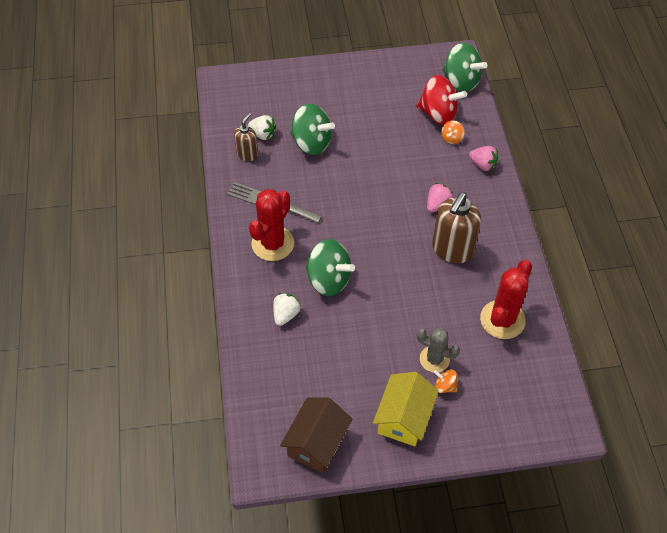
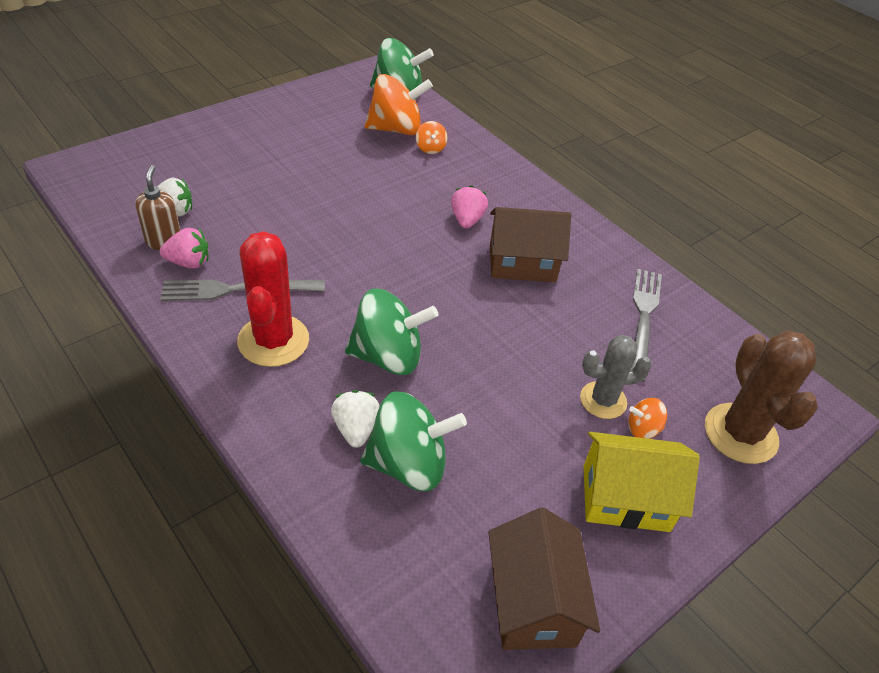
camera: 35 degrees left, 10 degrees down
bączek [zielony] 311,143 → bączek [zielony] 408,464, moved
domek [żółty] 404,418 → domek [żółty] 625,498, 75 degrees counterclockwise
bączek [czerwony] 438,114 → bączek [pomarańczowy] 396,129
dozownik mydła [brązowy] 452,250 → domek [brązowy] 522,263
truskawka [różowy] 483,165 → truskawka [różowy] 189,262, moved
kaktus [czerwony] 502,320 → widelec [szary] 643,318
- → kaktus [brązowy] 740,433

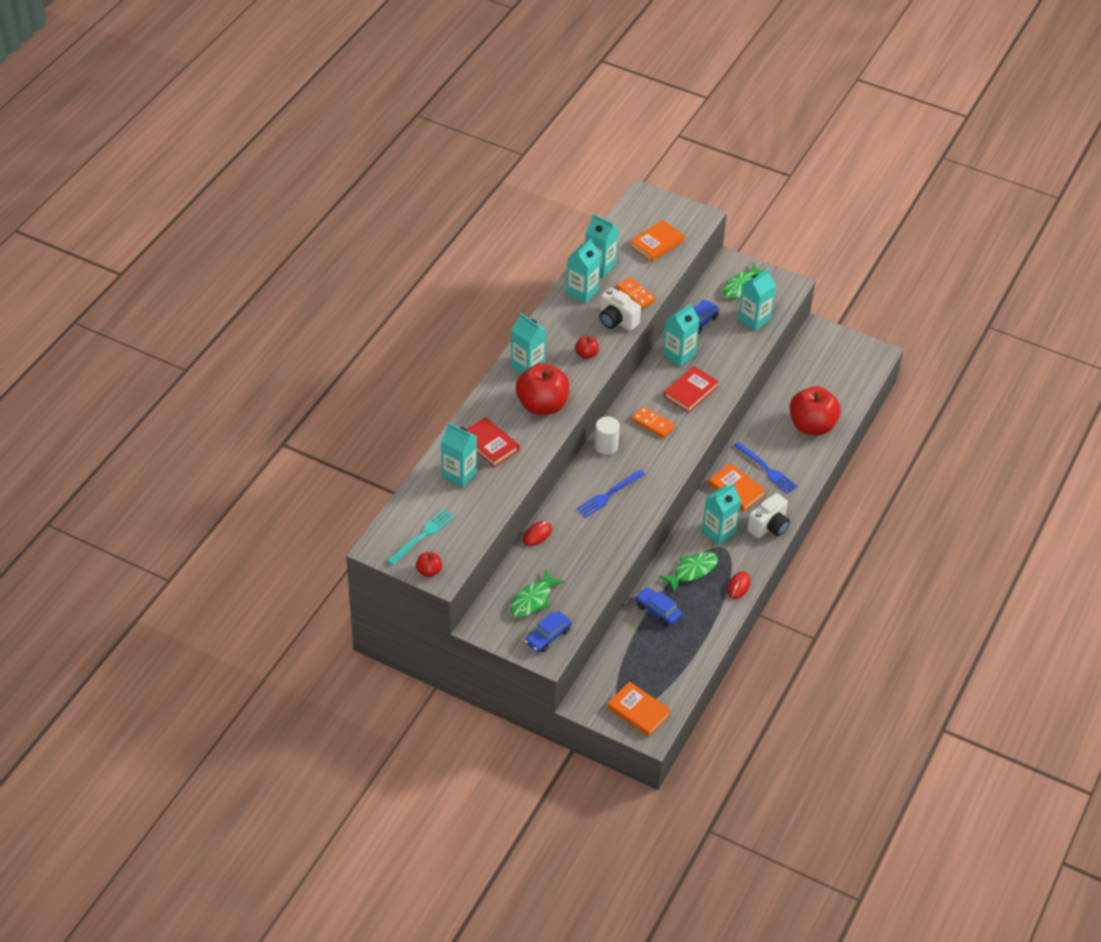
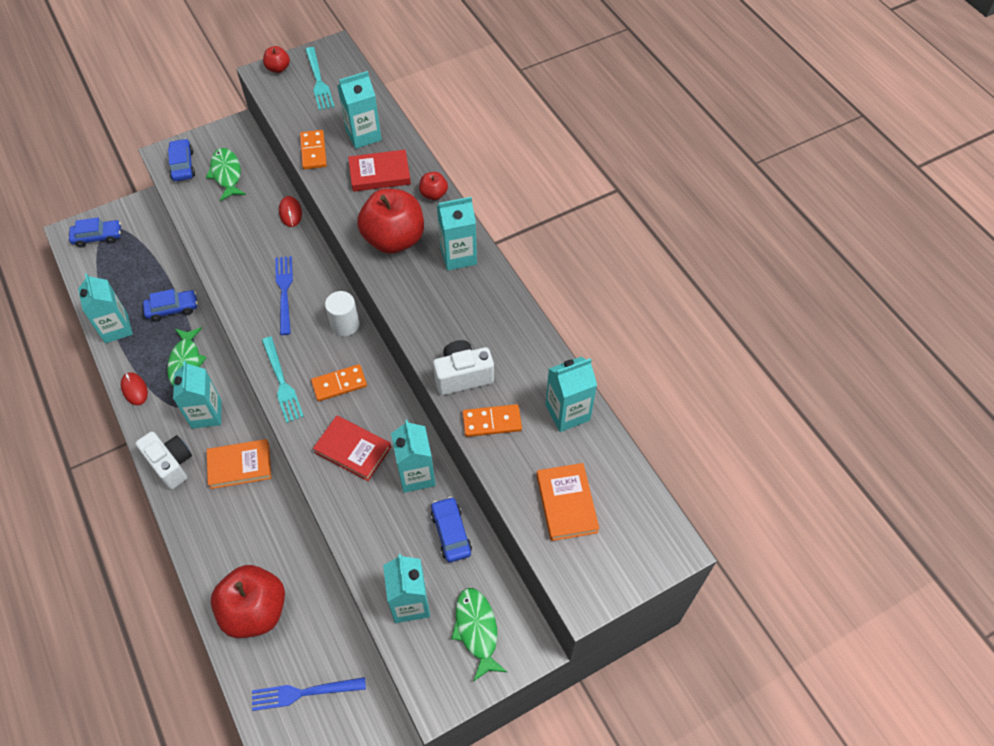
camera: 125 degrees right, 10 degrees up
karton mleka [turkusowy] 582,292 → karton mleka [turkusowy] 116,328, moved
jabłko [czerwony] 586,354 → jabłko [czerwony] 433,194, moved
książka [pomarańczowy] 638,711 → samochód [niebieski] 98,237
książka [czerwony] 690,392 → książka [czerwony] 353,450, 45 degrees counterclockwise
widelec [niebieski] 767,469 → widelec [niebieski] 303,693, moved
aparat fotograficzny [biały] 769,526 → aparat fotograficzny [biały] 171,464, 150 degrees clockwise
- → widelec [turkusowy] 282,383
- → kostka domina [pomarańczowy] 313,151

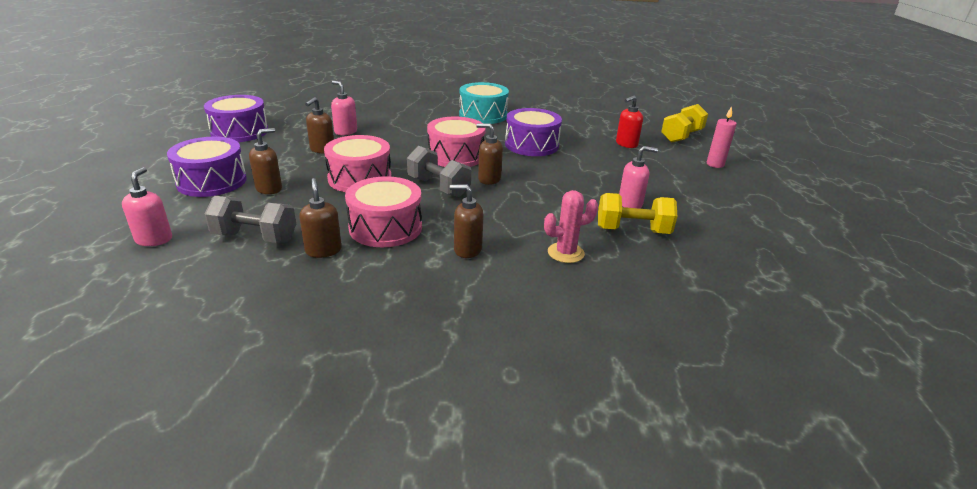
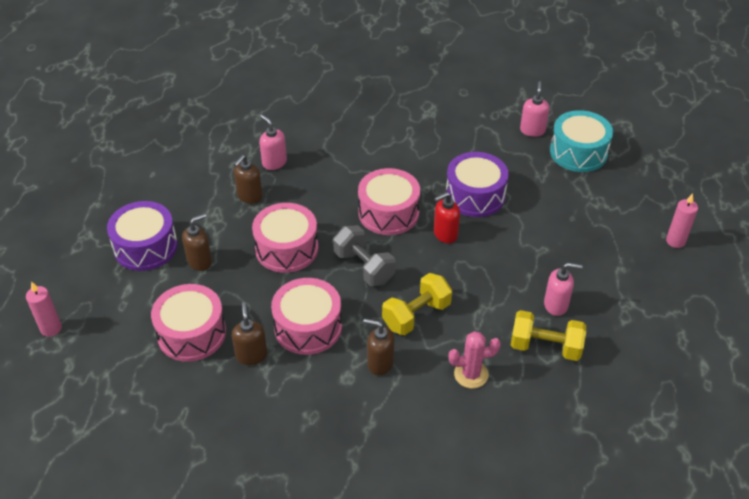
camera: 10 degrees right, 15 degrees up
dozownik mydła [różowy] 154,239 → dozownik mydła [różowy] 532,130, moved
bęben [fioletowy] 239,132 → -
hantel [szary] 255,237 → bęben [różowy] 191,333
bęben [turkusowy] 483,115 → bęben [turkusowy] 578,152, moved
dozownik mydła [brązowy] 489,179 → -
dozownik mydła [czerwony] 626,144 → dozownik mydła [czerwony] 445,234, moved
hantel [żółty] 681,136 → hantel [żółty] 416,315, moved
- → świeca [różowy] 51,328

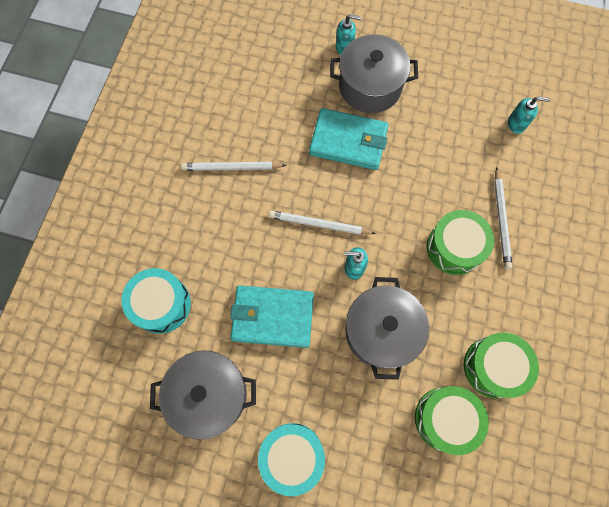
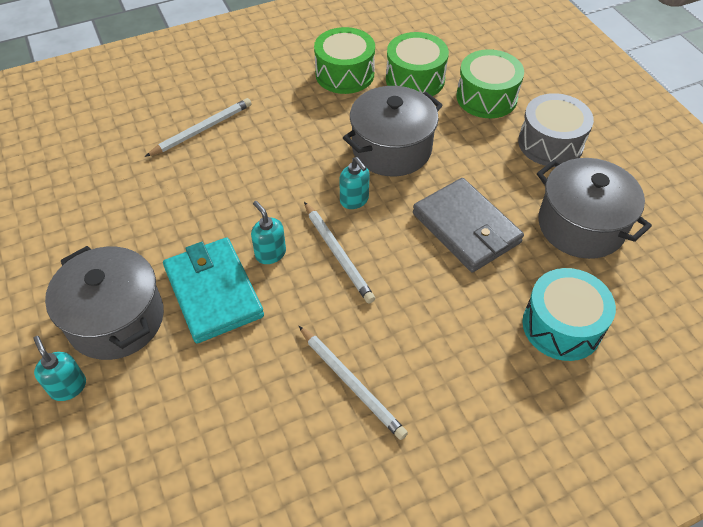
camera: 130 degrees left, 20 degrees down
portfel [turkusowy] 272,317 → portfel [szary] 466,228
bęben [turkusowy] 292,456 → bęben [szary] 550,143
bęben [zielony] 454,247 → bęben [zielony] 486,97, moved
dozownik mydła [turkusowy] 516,124 → dozownik mydła [turkusowy] 270,253, moved

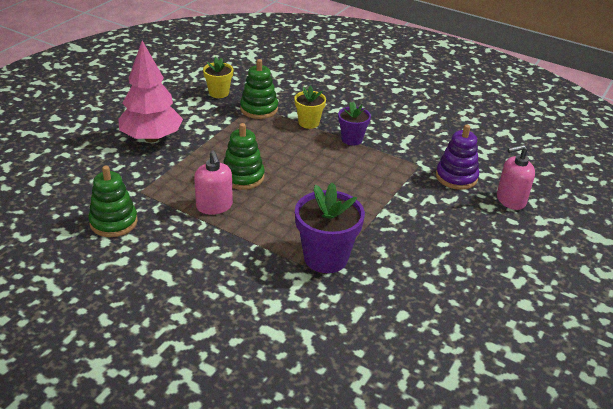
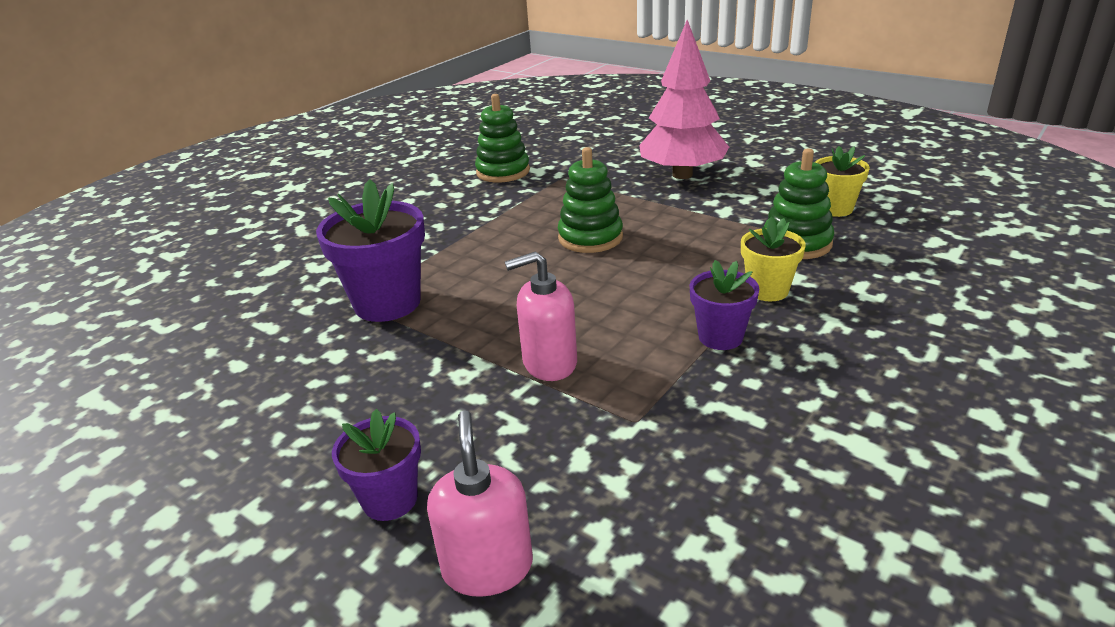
camera: 100 degrees right, 5 degrees down
dozownik mydła [różowy] 214,206 → dozownik mydła [różowy] 549,363, moved
zabawka nakładanka [fioletowy] 456,177 → -
- → doniczka [fioletowy] 390,499

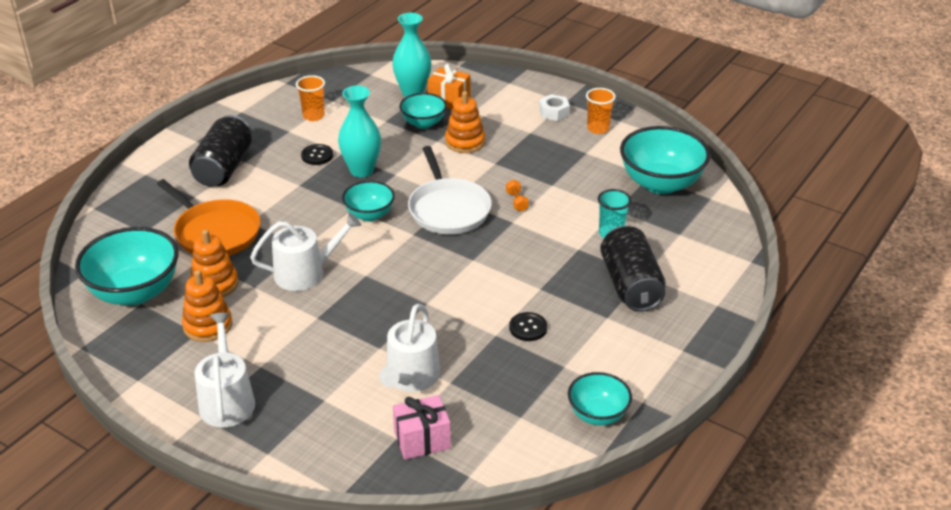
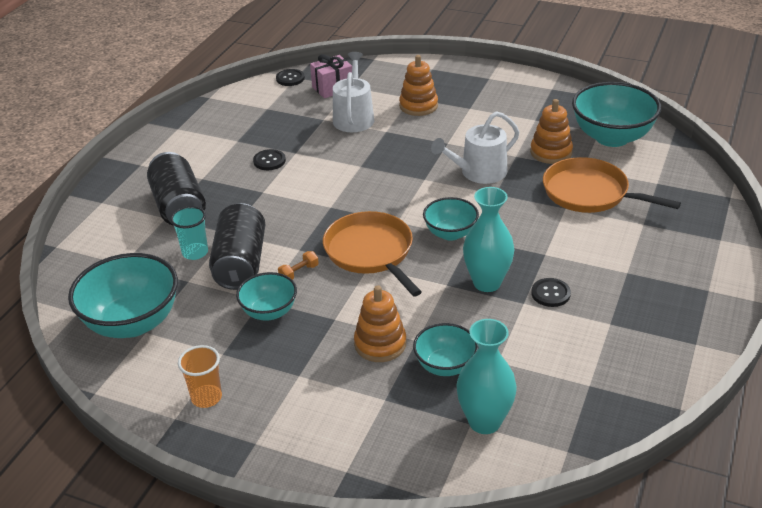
camera: 170 degrees right, 0 degrees up
zabawka nakładanka [pomarańczowy] 208,325 → zabawka nakładanka [pomarańczowy] 418,106, moved
puszka [czarny] 224,168 → puszka [czarny] 240,263, moved
konewka [biały] 227,400 → -
szklanka [pomarańczowy] 313,116 → -
patelnia [biały] 448,209 → patelnia [pomarańczowy] 371,252
prezent [pomarańczowy] 449,100 → -
hantel [pomarańczowy] 517,201 → hantel [pomarańczowy] 299,273, 75 degrees clockwise
nakrętka [biały] 554,112 → -
miska [turkusowy] 597,414 → miska [turkusowy] 269,312, moved
- → guzik [czarny] 290,78

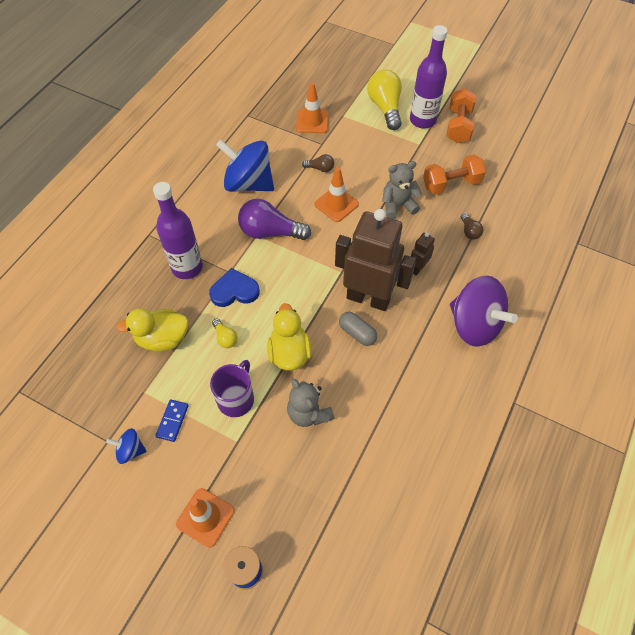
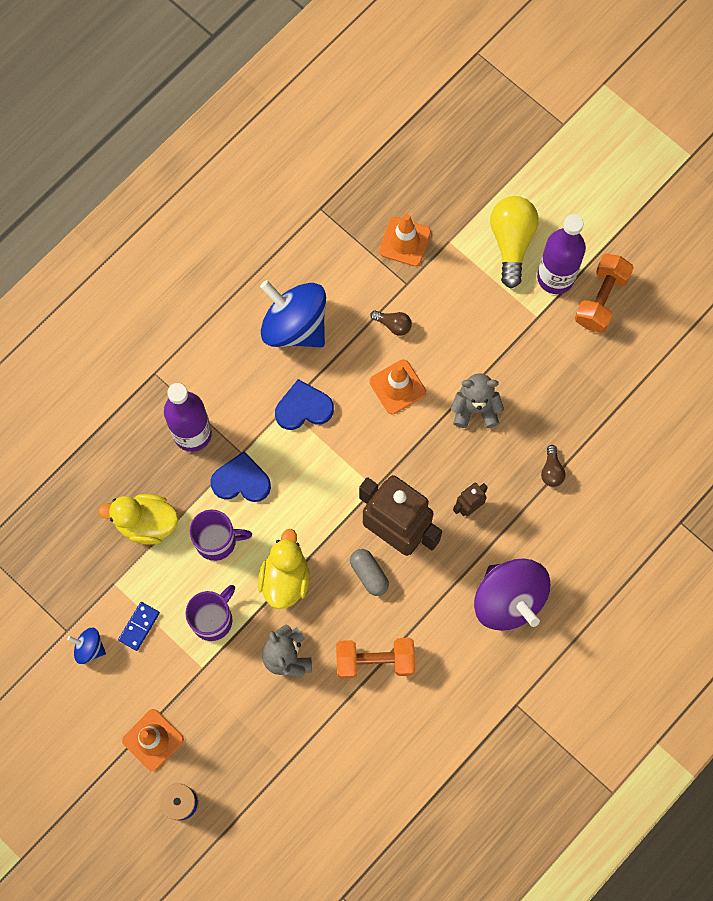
camera: 15 degrees right, 15 degrees up
żarówka [żółty] 225,338 → kubek [fioletowy] 217,540
żarówka [fioletowy] 270,232 → serce [niebieski] 303,408
hantel [pomarańczowy] 451,184 → hantel [pomarańczowy] 375,660, moved

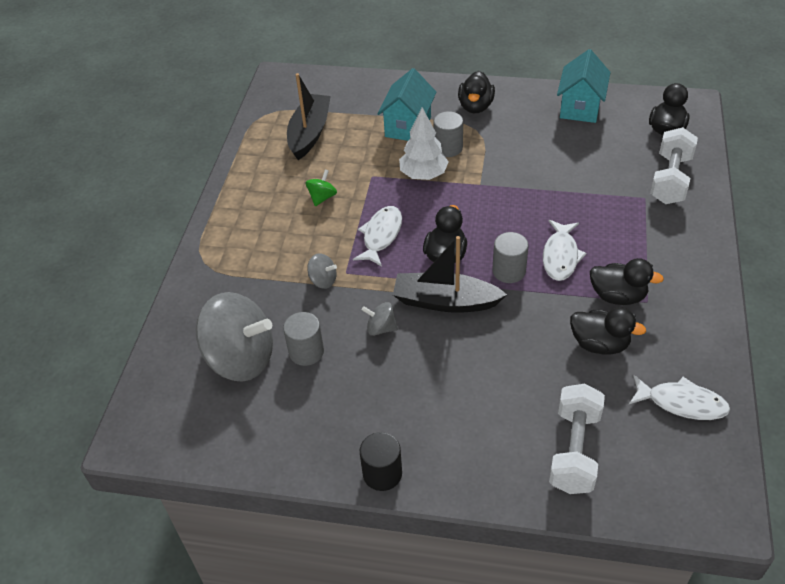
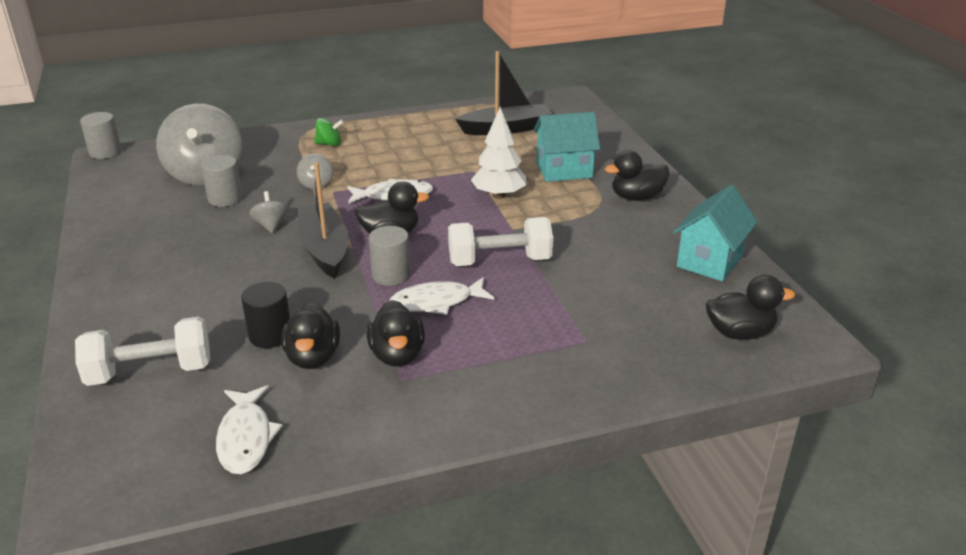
camera: 60 degrees right, 15 degrees down
bączek [zielony] 322,197 → bączek [zielony] 329,144, moved
walec [czarny] 382,473 → walec [czarny] 270,335, moved
walec [szary] 448,148 → walec [szary] 105,152, moved
domek [turkusowy] 580,108 → domek [turkusowy] 709,261, 45 degrees counterclockwise
hantel [biały] 670,179 → hantel [biały] 499,261, moved

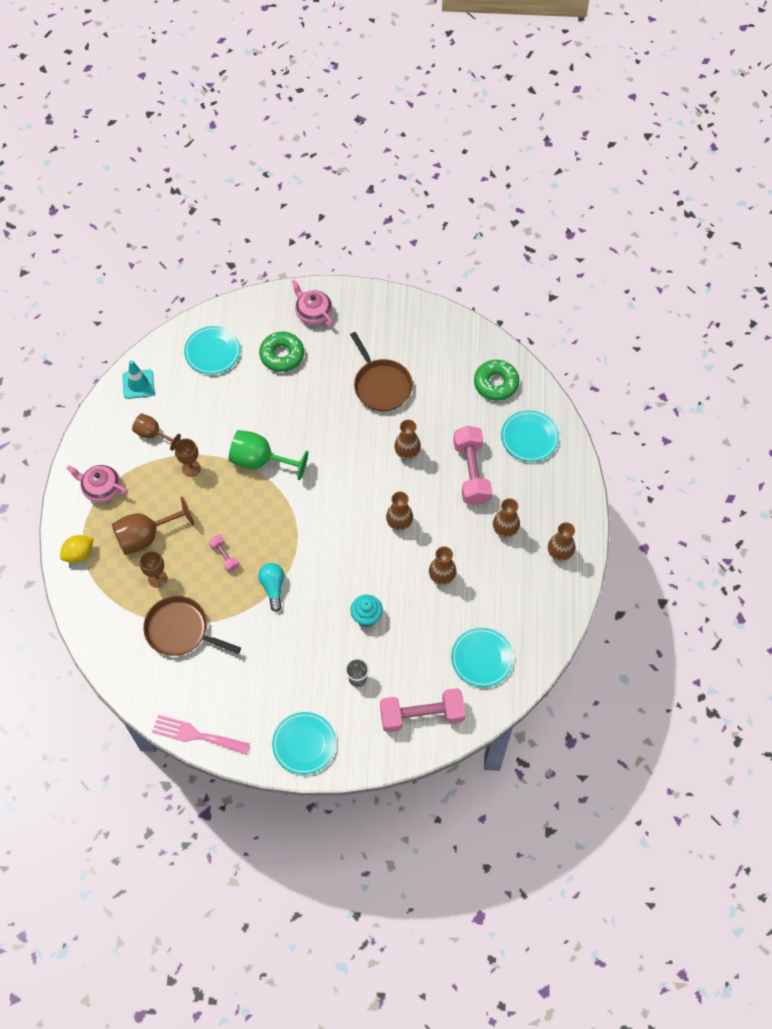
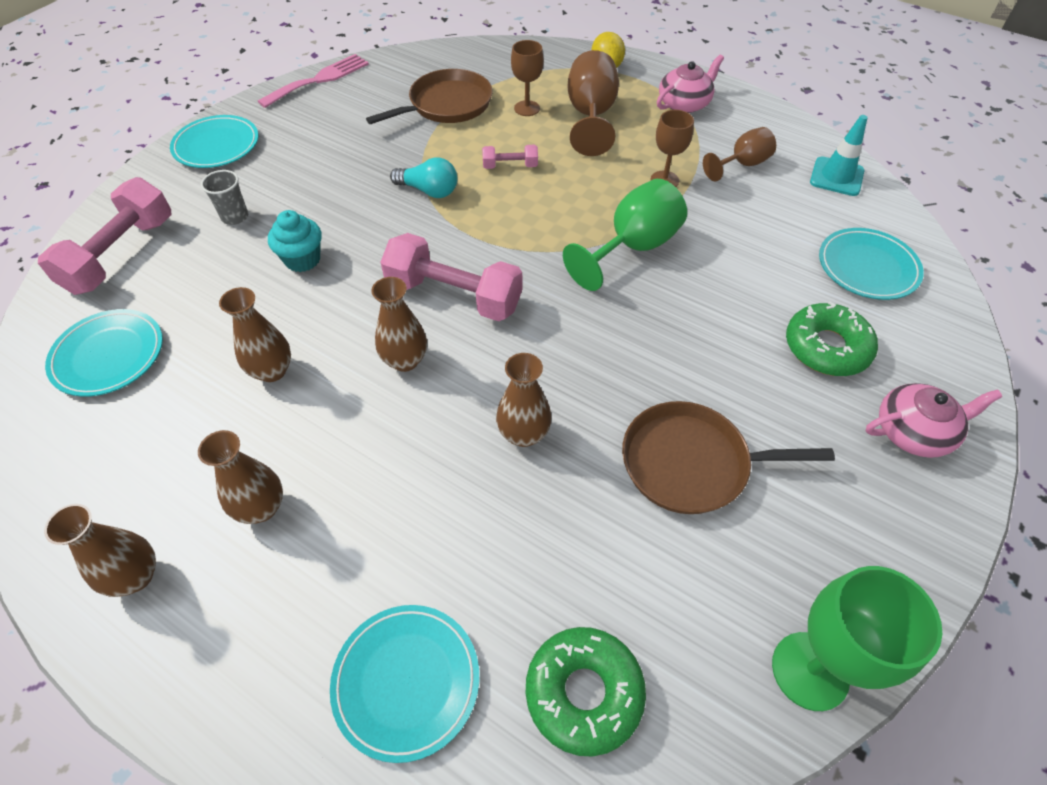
camera: 120 degrees right, 10 degrees down
hantel [różowy] 471,472 → hantel [różowy] 454,295, moved
- → kielich [zielony] 810,671

